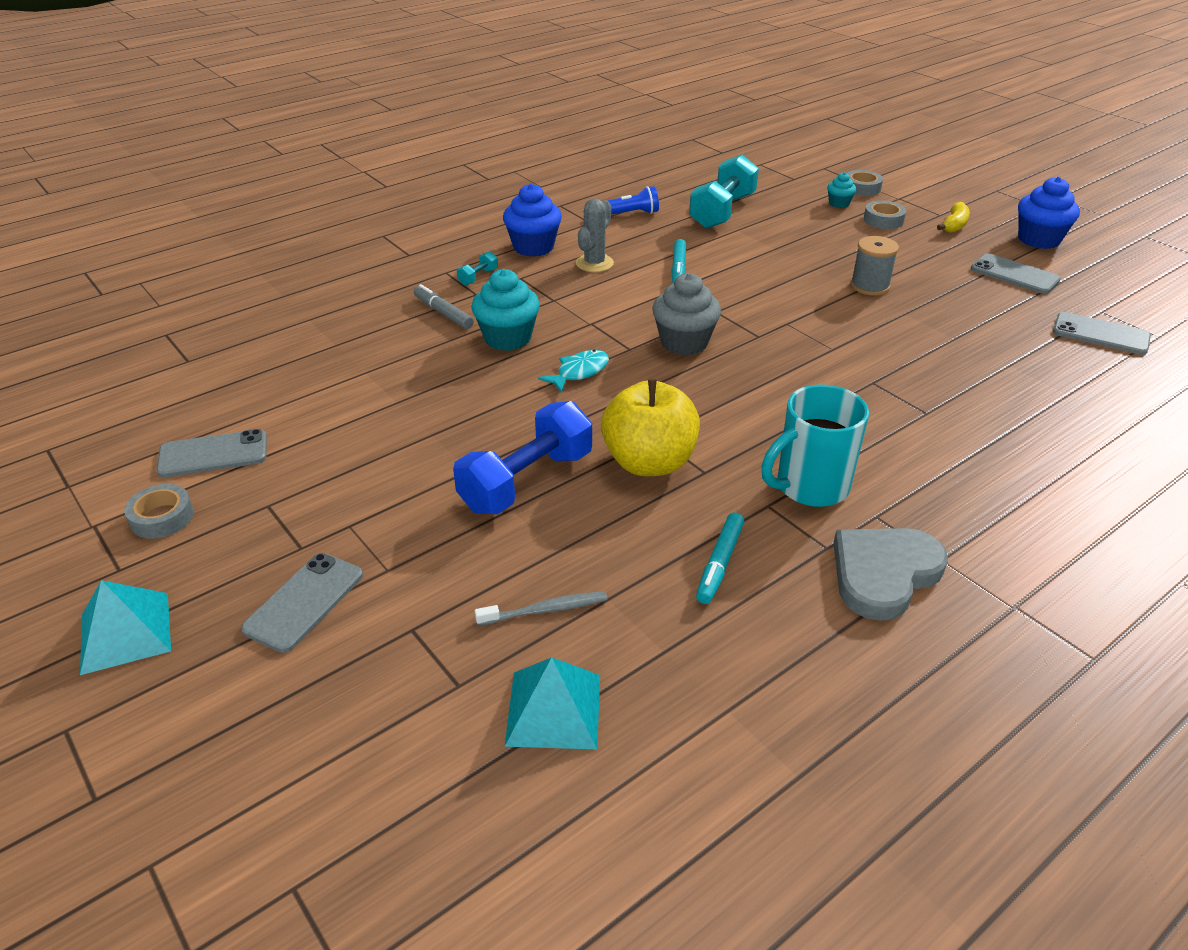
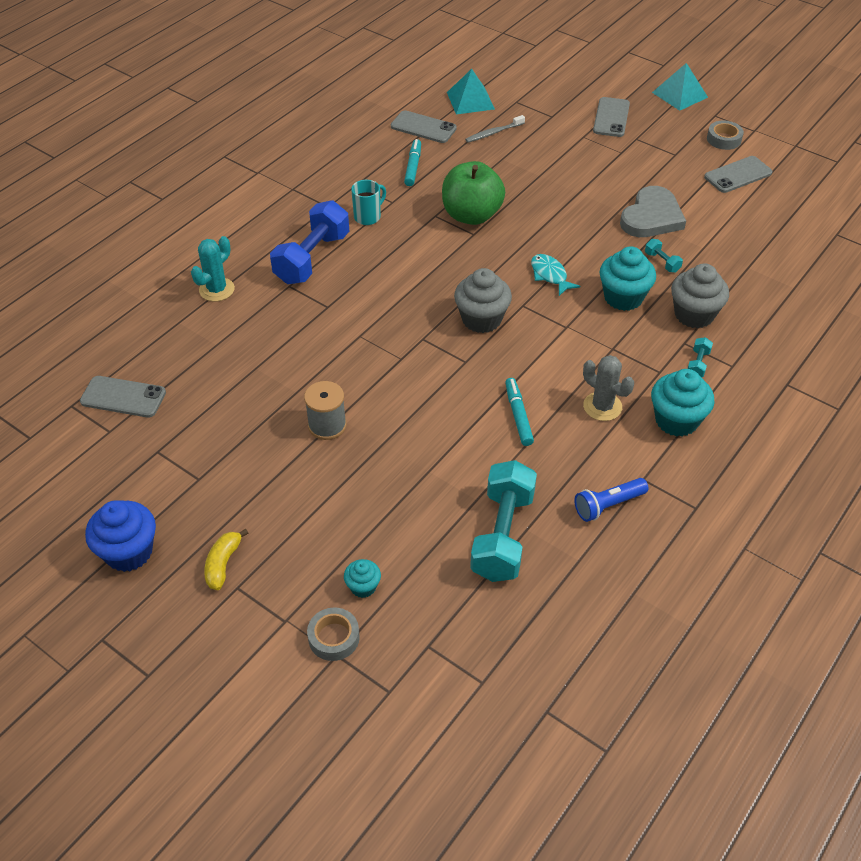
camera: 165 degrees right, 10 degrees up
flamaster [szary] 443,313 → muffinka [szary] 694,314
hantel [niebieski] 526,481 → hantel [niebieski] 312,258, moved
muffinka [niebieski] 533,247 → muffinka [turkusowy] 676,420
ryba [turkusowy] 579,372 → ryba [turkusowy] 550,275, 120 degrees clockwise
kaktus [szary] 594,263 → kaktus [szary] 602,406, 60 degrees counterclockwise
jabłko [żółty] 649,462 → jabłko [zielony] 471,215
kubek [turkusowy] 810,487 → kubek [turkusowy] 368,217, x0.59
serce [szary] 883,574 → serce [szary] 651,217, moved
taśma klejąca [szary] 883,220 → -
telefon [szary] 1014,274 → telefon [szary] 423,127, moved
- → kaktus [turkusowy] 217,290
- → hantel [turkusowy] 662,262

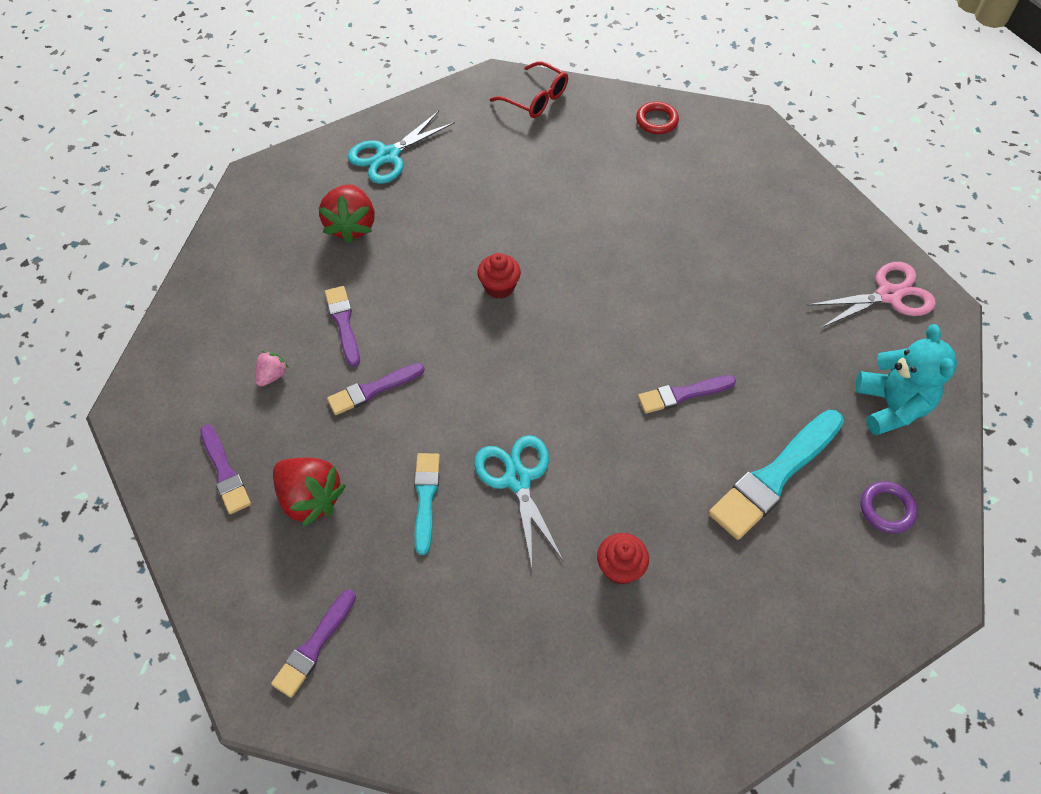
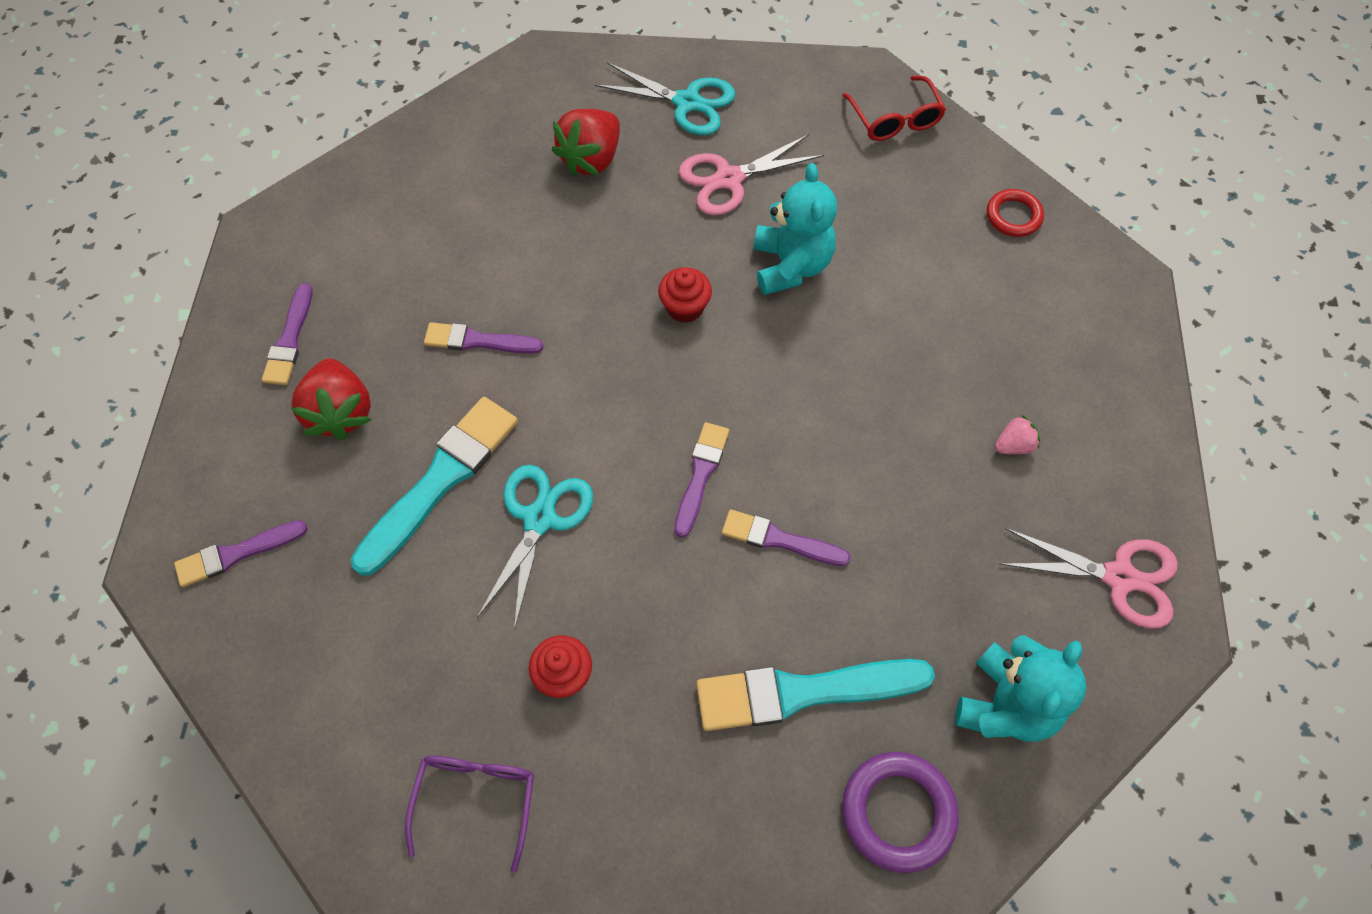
camera: 35 degrees right, 5 degrees up
truskawka [różowy] 272,375 → truskawka [różowy] 1013,445, moved
pędzel [fioletowy] 343,323 → pędzel [fioletowy] 700,474, moved
nożyczki [turkusowy] 388,155 → nożyczki [turkusowy] 687,102, 150 degrees counterclockwise
pędzel [turkusowy] 425,498 → pędzel [turkusowy] 440,480, x1.72
pierścień [fioletowy] 887,509 → pierścień [fioletowy] 898,812, x1.56
- → okulary [fioletowy] 476,800
- → nożyczki [różowy] 729,179
- → miś [turkusowy] 791,265

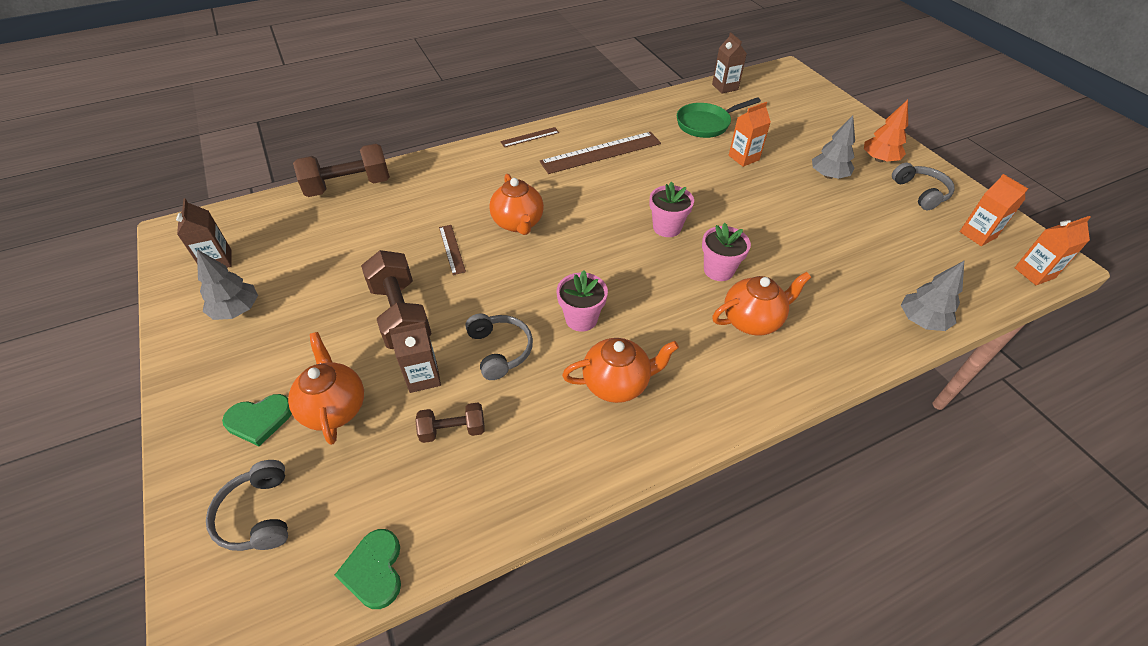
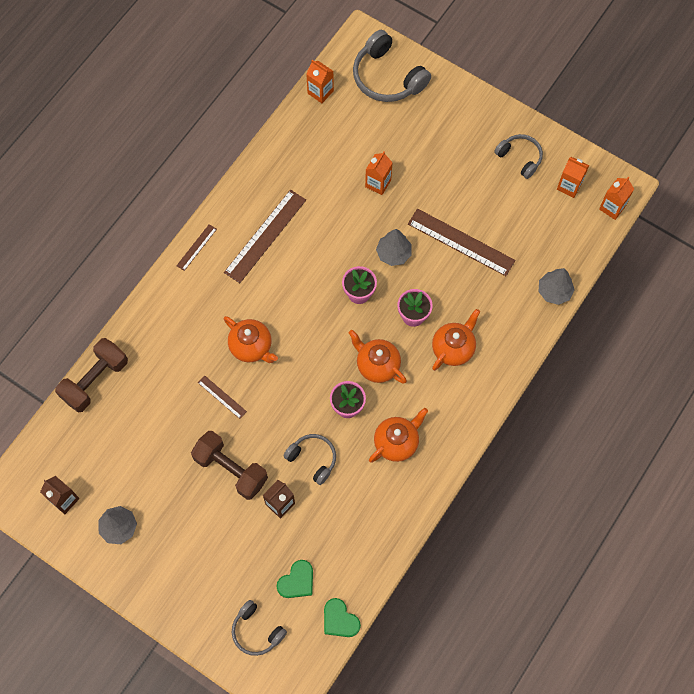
camera: 30 degrees left, 20 degrees up
serce [zielony] 259,420 → serce [zielony] 297,581, moved
imbryk [pomarańczowy] 334,408 → imbryk [pomarańczowy] 377,365, moved
hantel [brązowy] 453,430 → -
patelnia [zielony] 706,124 → -
karton mleka [brązowy] 725,87 → karton mleka [pomarańczowy] 320,92
drzewko [szary] 828,176 → drzewko [szary] 393,253, moved
drzewko [pomarańczowy] 879,159 → -
- → słuchawki [szary] 387,77
- → linijka [brązowy] 461,242

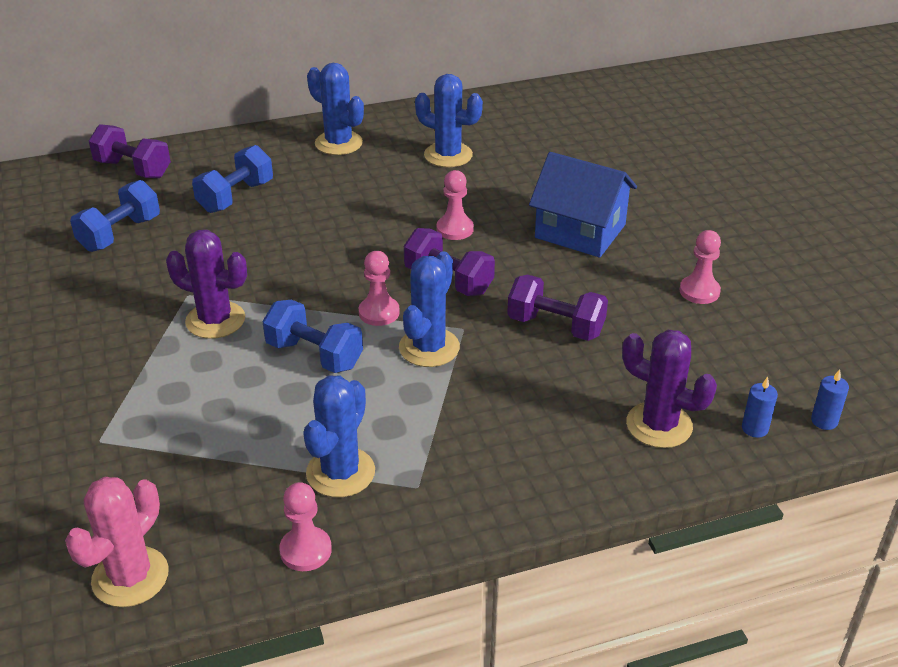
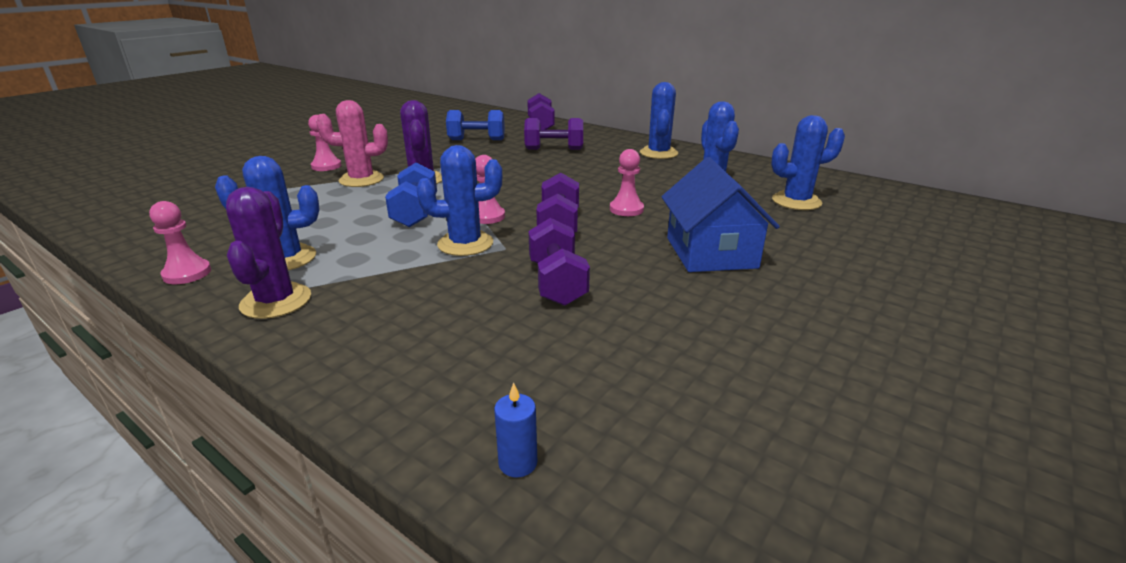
camera: 55 degrees right, 10 degrees down
kaktus [różowy] 130,577 → kaktus [różowy] 361,180, moved
hantel [niebieski] 236,197 → hantel [fioletowy] 554,149
kaktus [fioletowy] 659,425 → kaktus [fioletowy] 276,301, moved
pionek [różowy] 699,291 → pionek [różowy] 326,166, moved
świeca [niebieski] 824,421 → -
- → kaktus [niebieski] 796,201

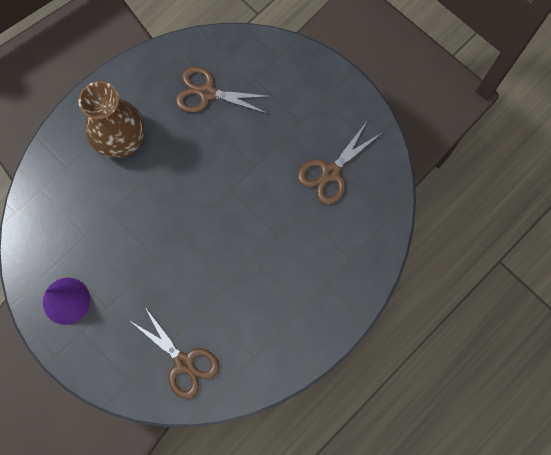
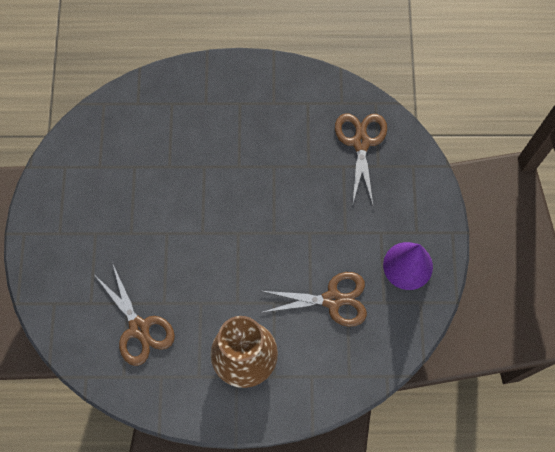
camera: 135 degrees left, 5 degrees down
nożyczki [brązowy] 330,172 → nożyczki [brązowy] 332,299, moved

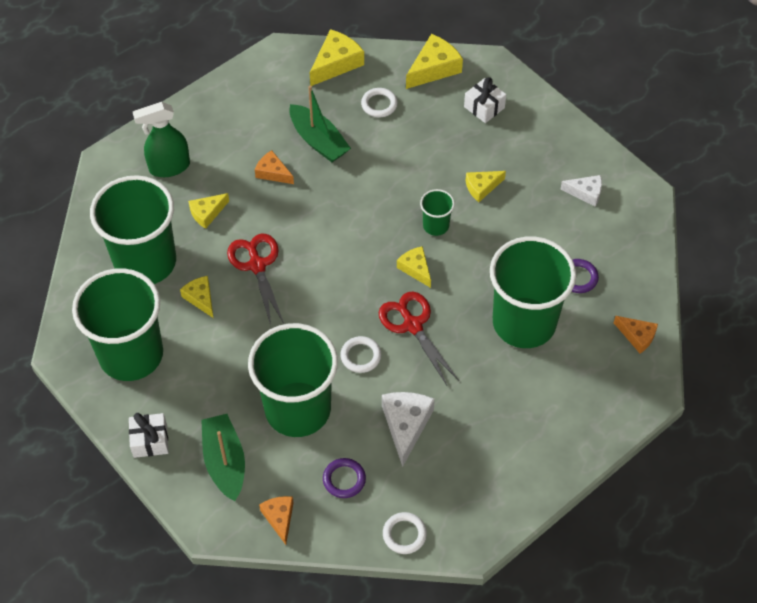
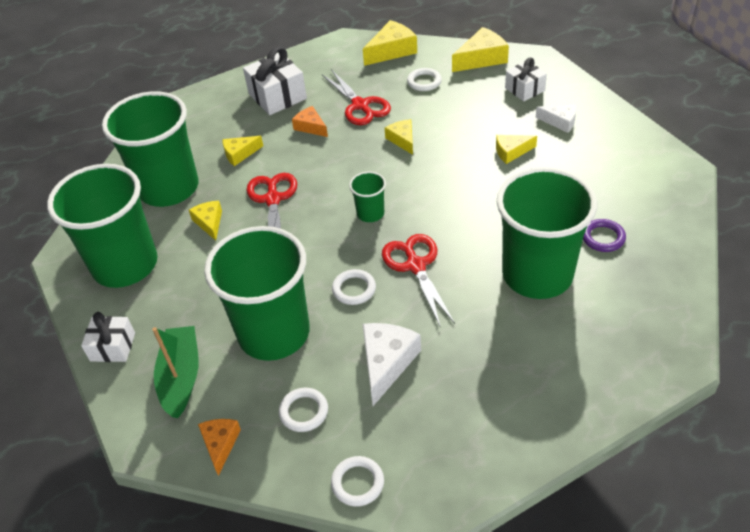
camera: 15 degrees right, 10 degrees down
spryskiwacz [zielony] 169,167 → -
łódka [zielony] 318,141 → nożyczki [czerwony] 360,105
pierścień [fioletowy] 344,479 → pierścień [biały] 304,412
ser [żółty] 415,269 → ser [żółty] 402,140, moved
szklanka [zielony] 436,225 → szklanka [zielony] 370,213, moved
ser [biały] 586,193 → ser [biały] 560,122, moved
ser [pomarańczowy] 637,336 → -
- → prezent [biały] 277,96

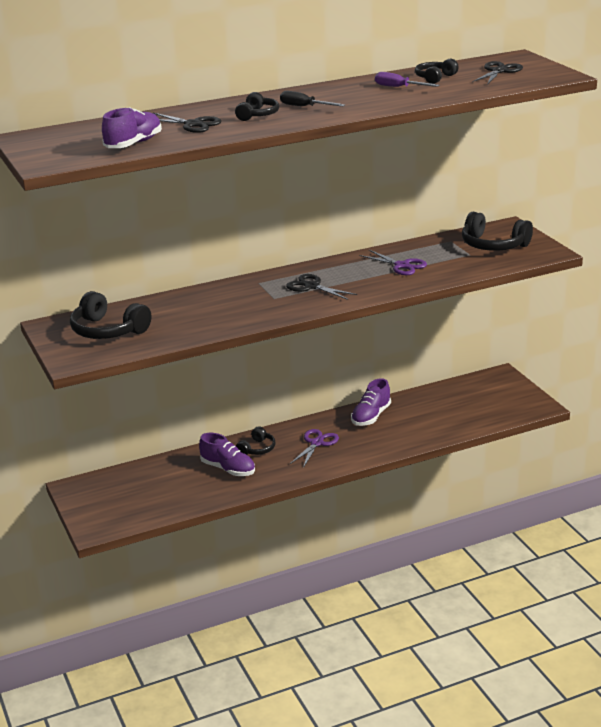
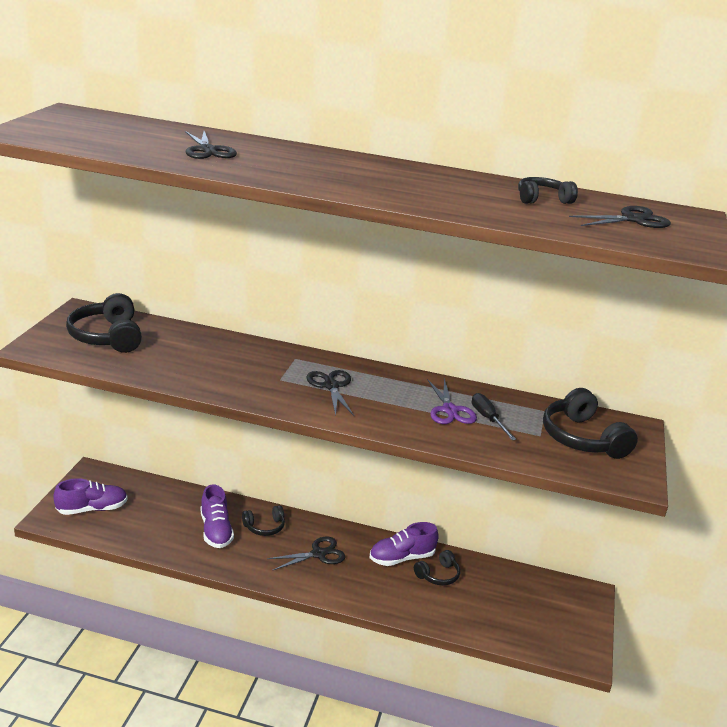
camera: 35 degrees right, 0 degrees up
but [fioletowy] 133,144 → but [fioletowy] 92,509, moved
słuchawki [czarny] 257,115 → słuchawki [czarny] 438,575, moved
śrubokręt [czarny] 304,107 → śrubokręt [czarny] 488,419, moved
nożyczki [fioletowy] 317,443 → nożyczki [czarny] 318,554
śrubokręt [fioletowy] 399,87 → -

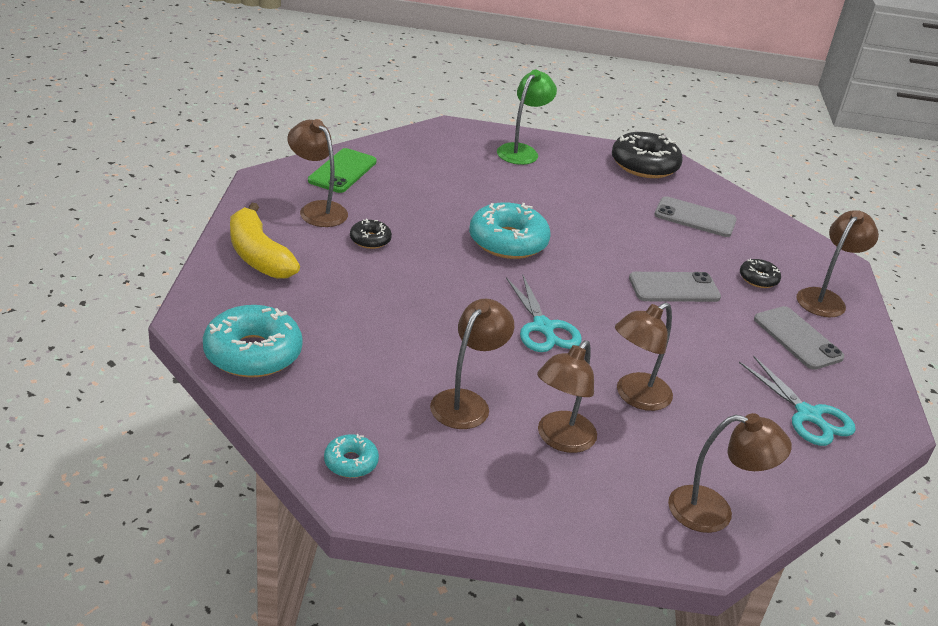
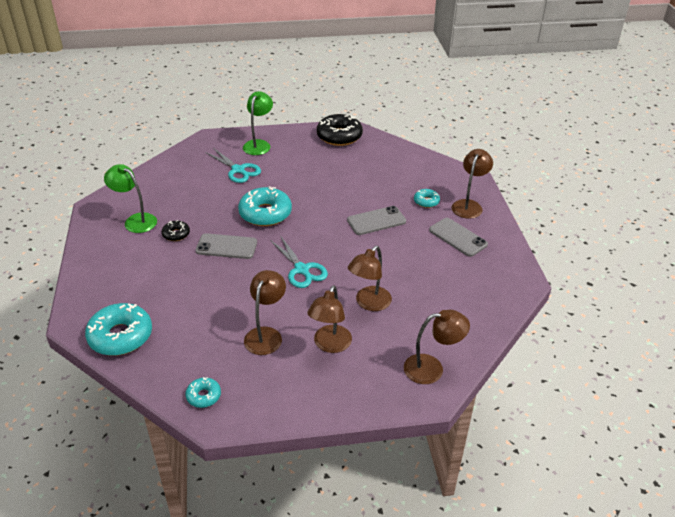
camera: 10 degrees left, 5 degrees up
banan [żółty] 258,256 → -
lampka [brązowy] 317,210 → lampka [zielony] 135,220
telefon [zielony] 342,171 → -
telefon [szary] 695,218 → telefon [szary] 226,247, moved
nożyczki [turkusowy] 808,415 → nożyczki [turkusowy] 238,170, moved
donut [czarny] 758,279 → donut [turkusowy] 426,201

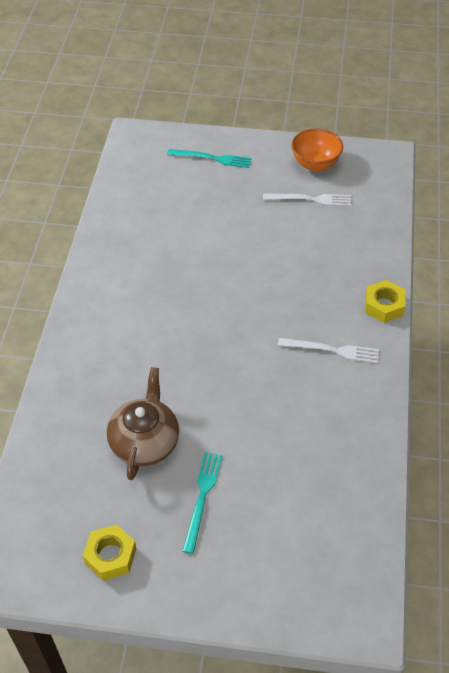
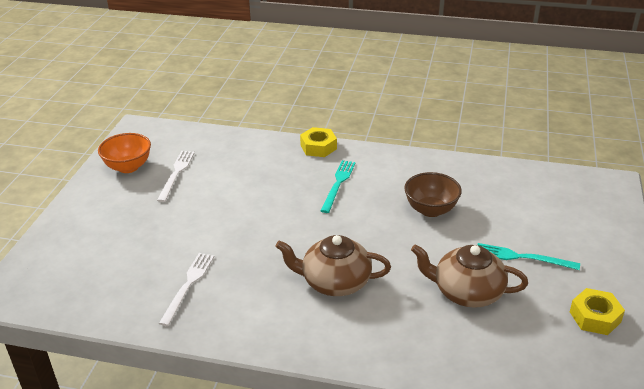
camera: 85 degrees left, 15 degrees down
widelec [turkusowy] 212,158 → widelec [turkusowy] 338,184, moved
widelec [biały] 332,350 → widelec [biały] 188,285, moved
- → imbryk [brązowy] 335,282
- → miska [brązowy] 431,210

